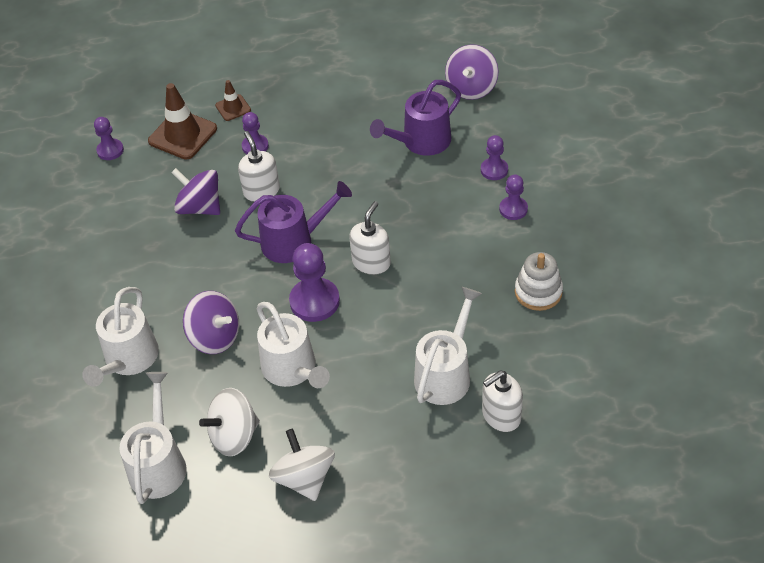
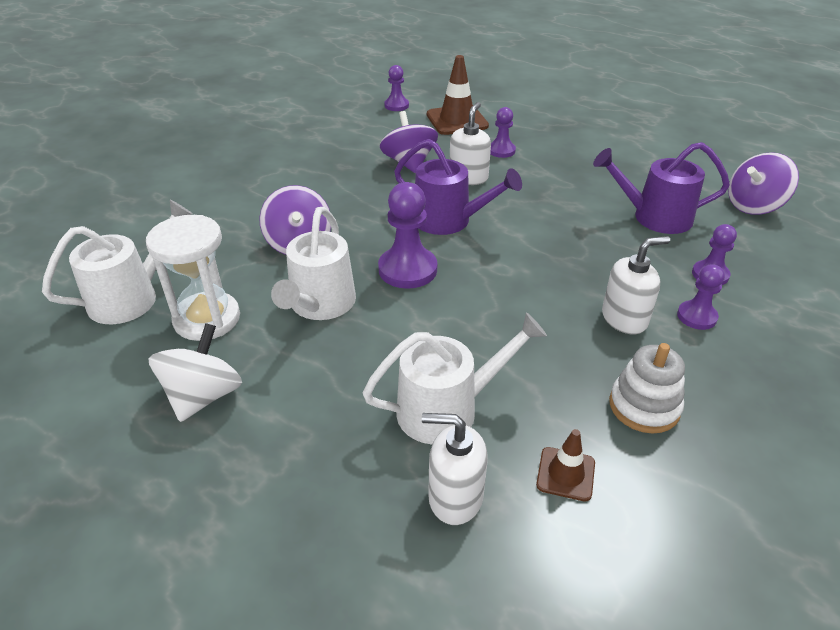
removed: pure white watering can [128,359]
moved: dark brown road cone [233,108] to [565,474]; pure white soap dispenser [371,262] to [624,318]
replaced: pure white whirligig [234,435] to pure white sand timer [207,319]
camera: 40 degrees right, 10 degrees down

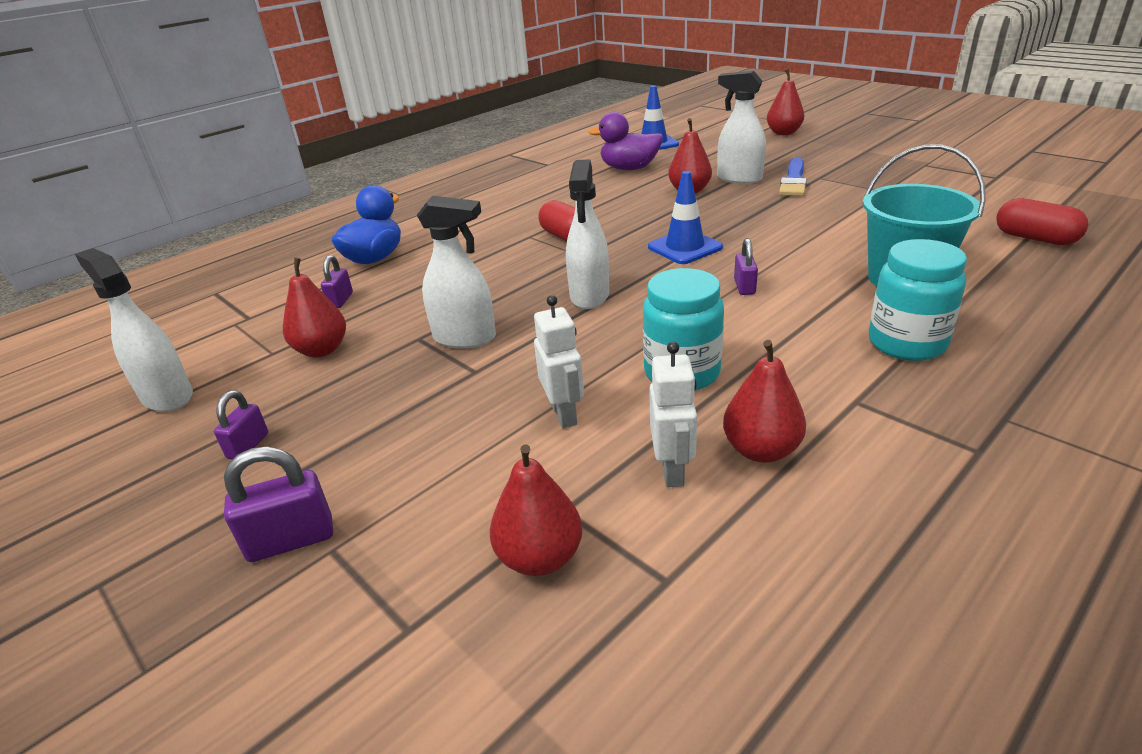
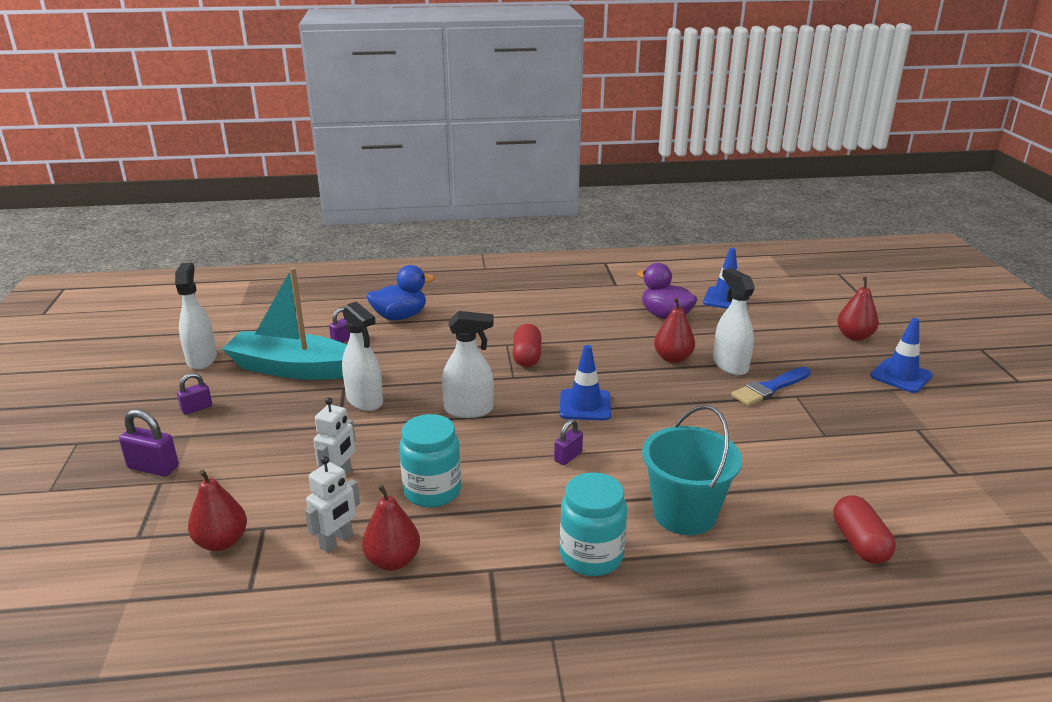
added: blue road cone [901,376]
replaced: scarlet toy pear [322,350] to turquoise toy boat [293,369]
turned: pure white spray cleaner [589,296] = [469,410] 135 degrees counterclockwise
camera: 35 degrees right, 5 degrees down

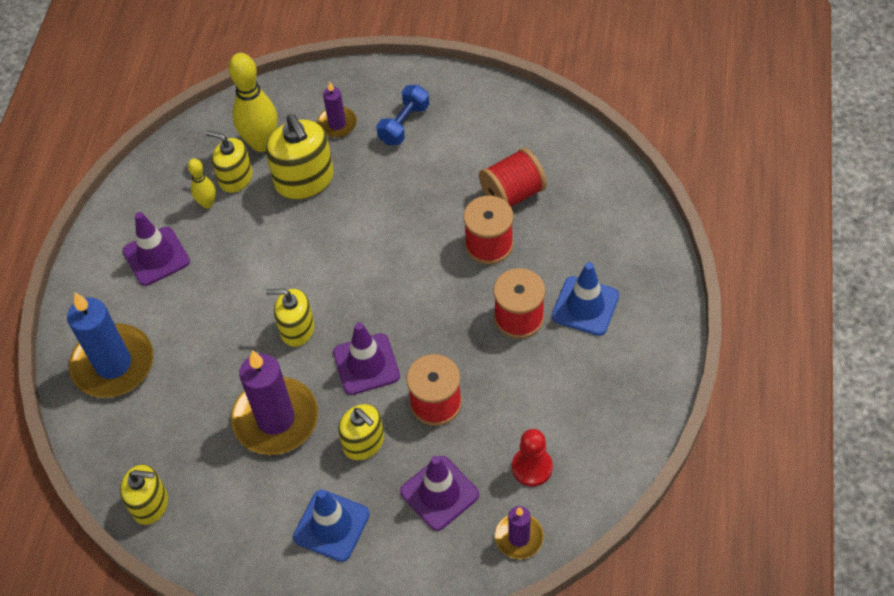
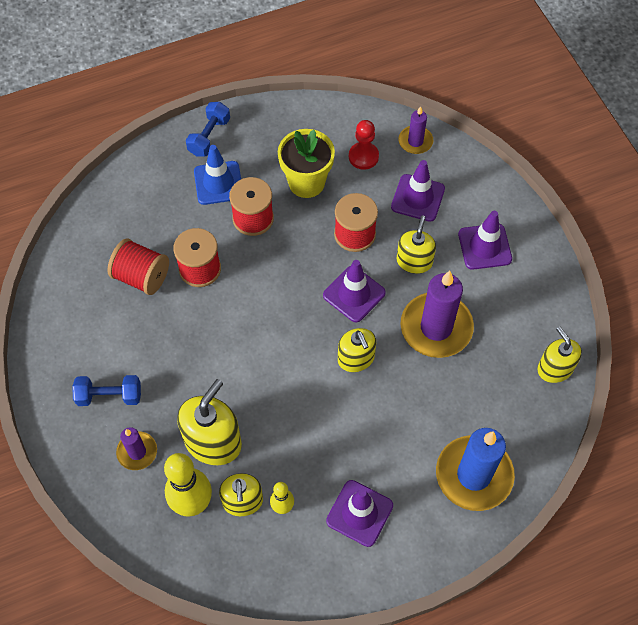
added: blue free weight [209,136]; yellow potted plant [306,182]
recoloured: blue road cone [331,525] to violet road cone [484,247]
camera: 125 degrees left, 5 degrees up

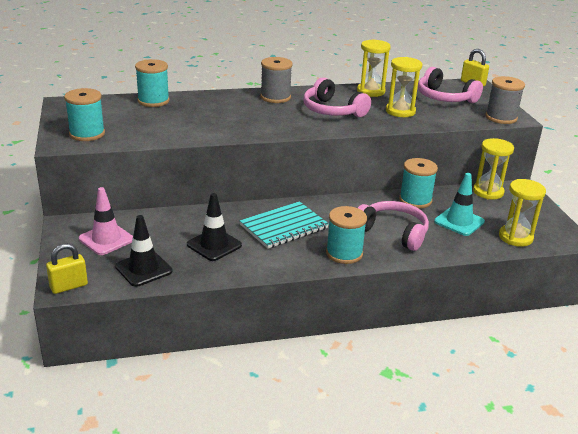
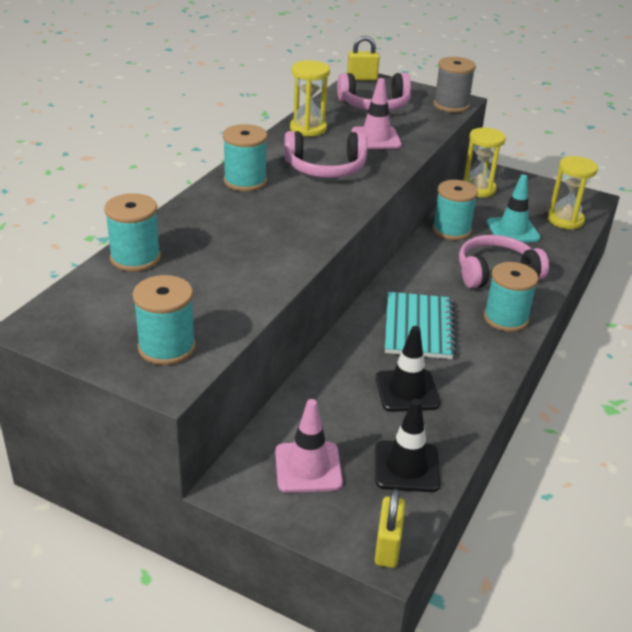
replaced: yellow sand timer [400,111] to rosy road cone [376,138]
recoloured: grey bobbin [275,97] to turquoise bobbin [245,181]
camera: 50 degrees left, 5 degrees up

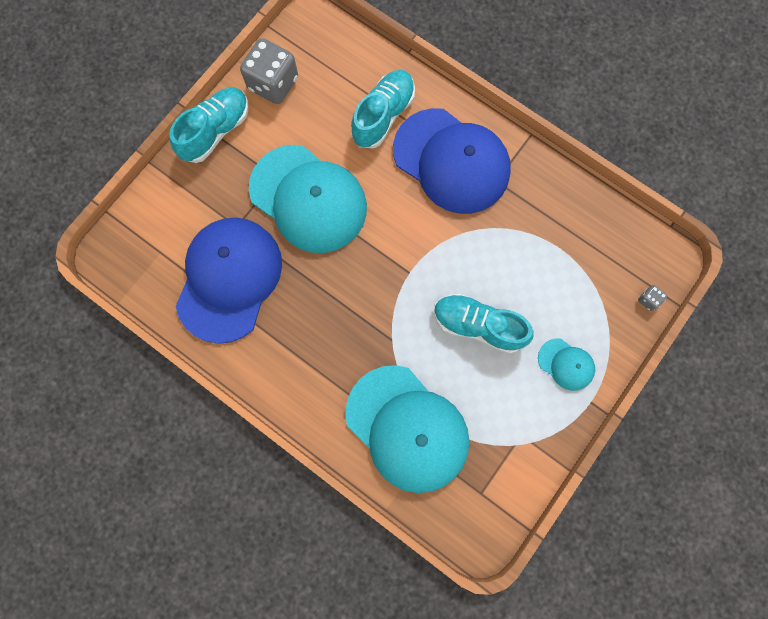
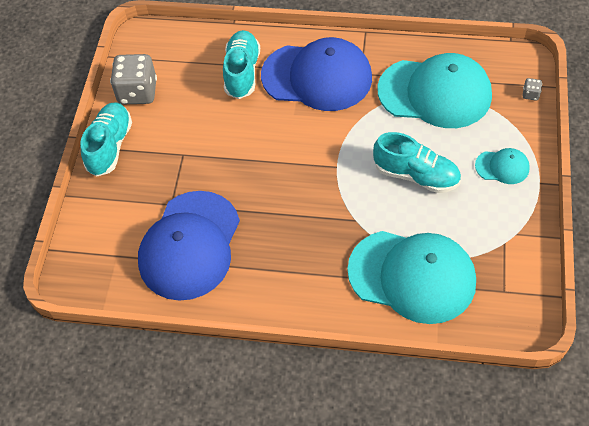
moved: turquoise cap [308,199] to [435,93]
turned: blue cap [229,279] = [190,245] 150 degrees counterclockwise; turquoise shoe [478,326] = [416,175] 150 degrees counterclockwise
camera: 25 degrees left, 20 degrees down

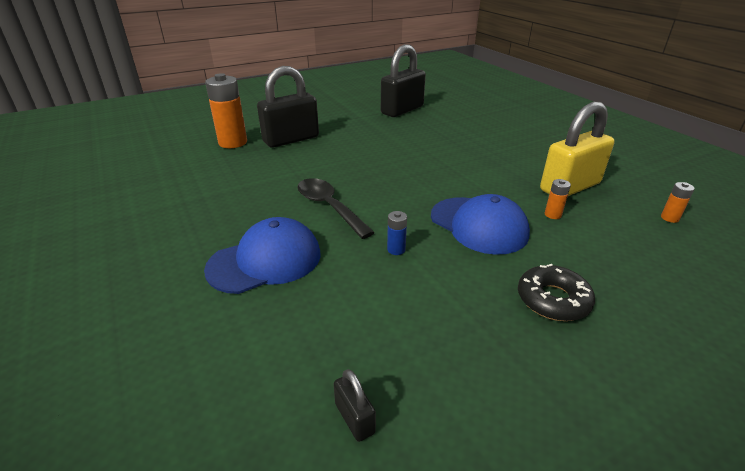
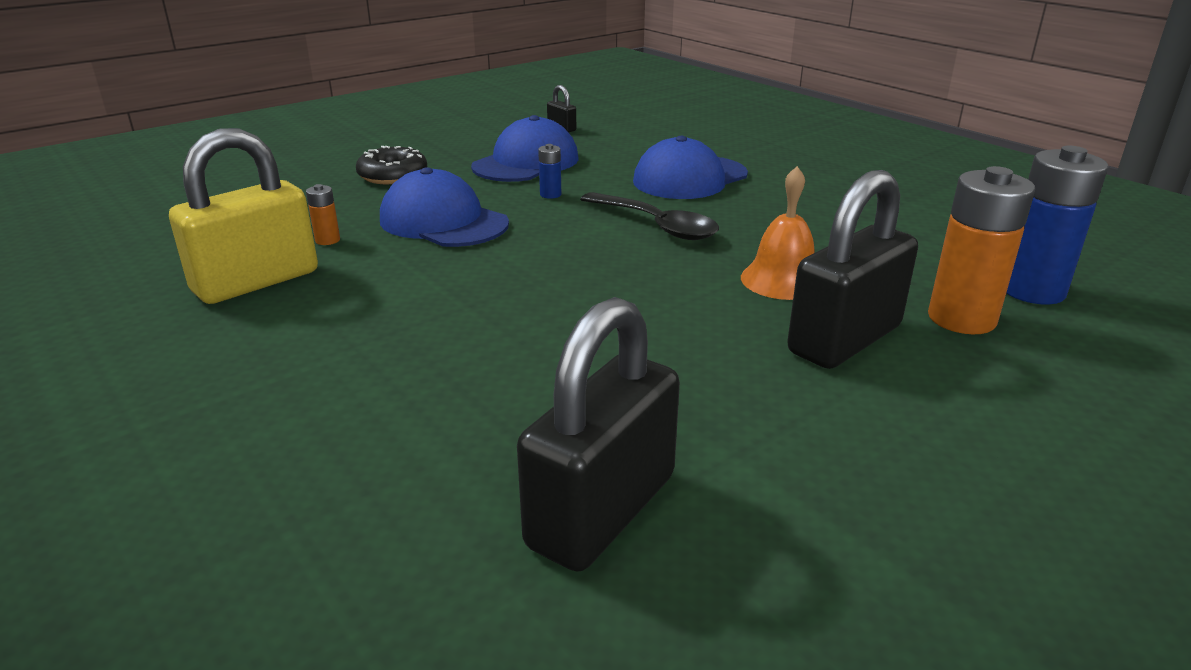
removed: orange AA battery [669,218]
added: blue cap [526,163]; orange bell [782,280]; blue AA battery [1032,291]
camera: 170 degrees right, 5 degrees down

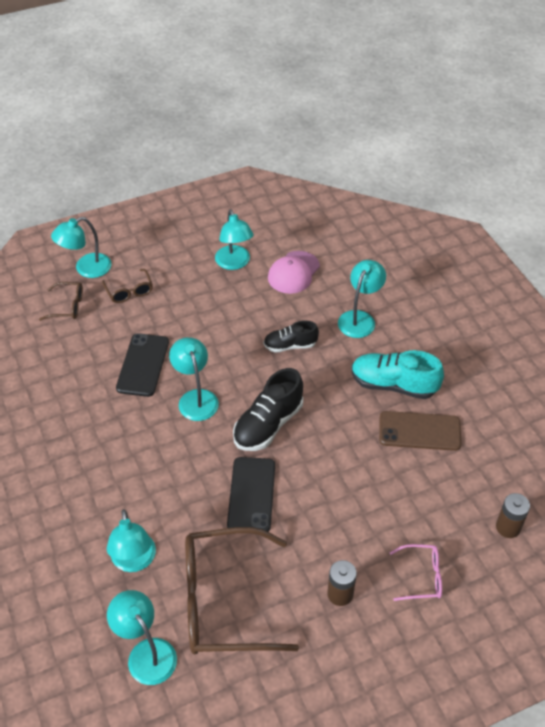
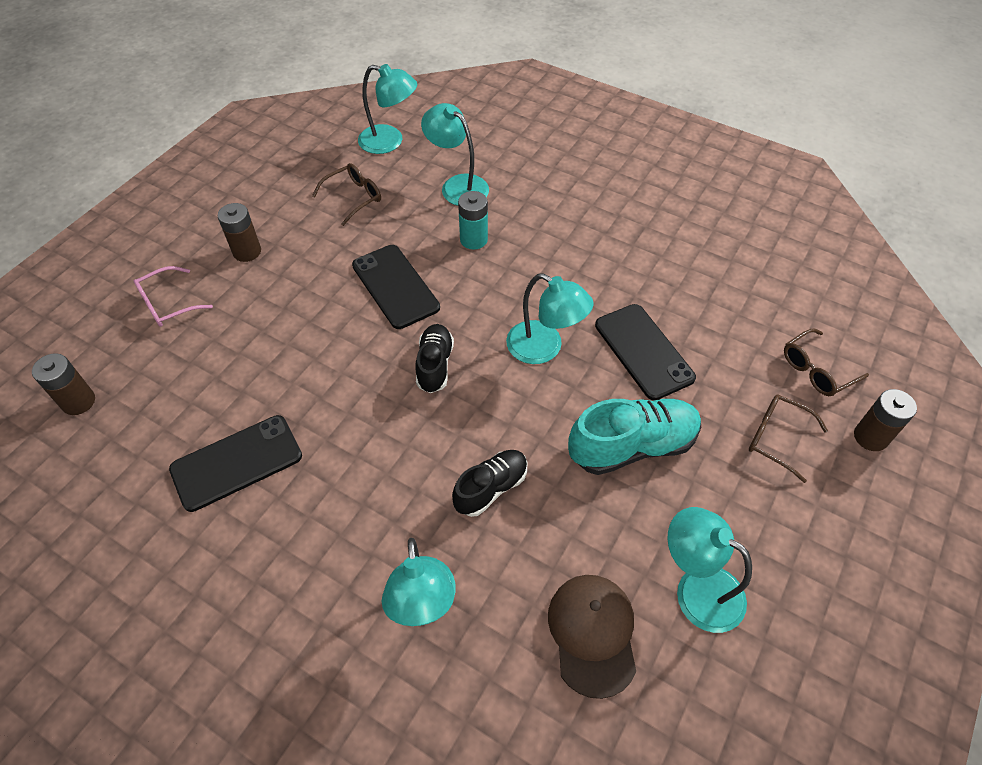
added: turquoise AA battery [473,239]
moved: turquoise shoe [393,385] to [632,446]
replaced: turquoise desk lamp [86,269] to dark brown AA battery [870,437]
recoloured: rosy cap [293,272] to dark brown cap [592,634]; dark brown mobile phone [419,431] to ebony mobile phone [237,463]
resized: dark brown eyeglasses [223,601] = [354,197] x0.45; ebony shoe [268,424] = [435,365] x0.63
camera: 145 degrees right, 5 degrees up

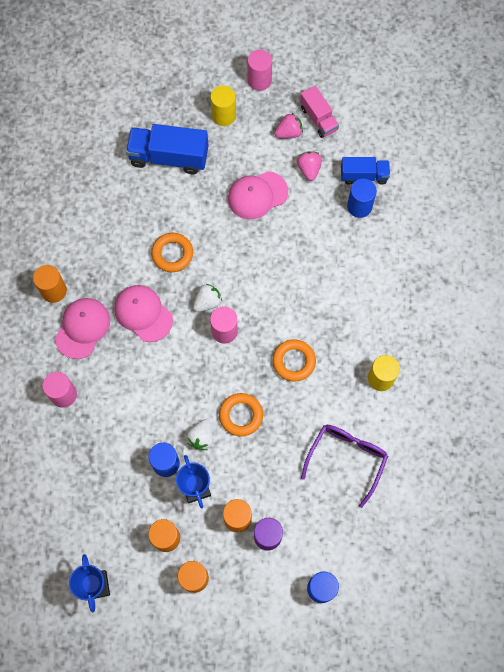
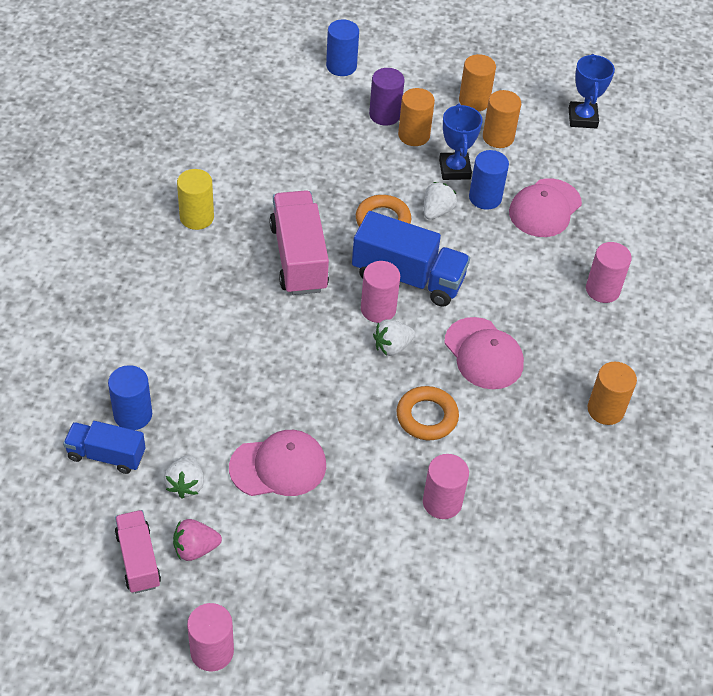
removed: yellow solid cylinder [224,115]; violet eyeglasses [347,458]
added: rosy solid cylinder [442,502]
moved: rosy cap [82,328] to [545,208]; blue truck [169,157] to [408,277]
replaced: orange torus [294,361] to rosy truck [298,258]
recoloured: rosy berry [309,169] to pure white berry [185,484]
camera: 170 degrees left, 20 degrees down

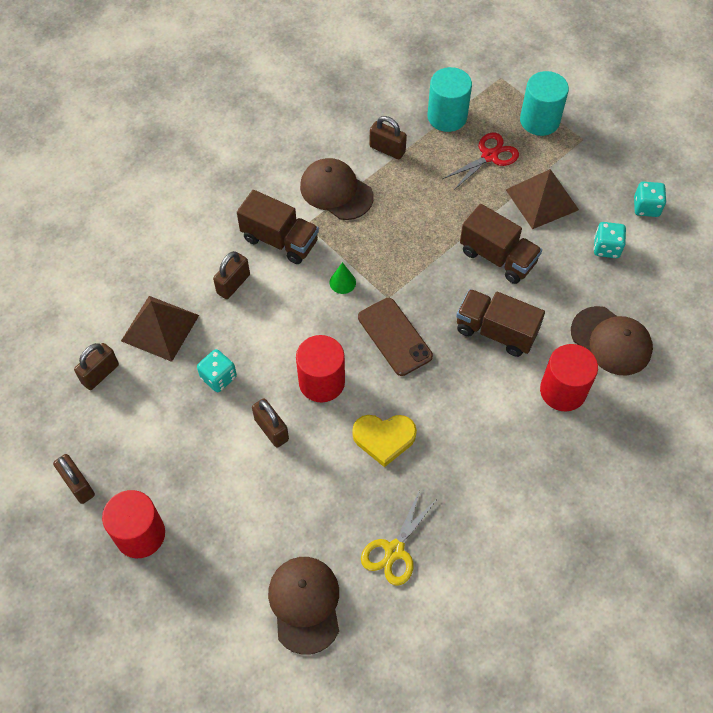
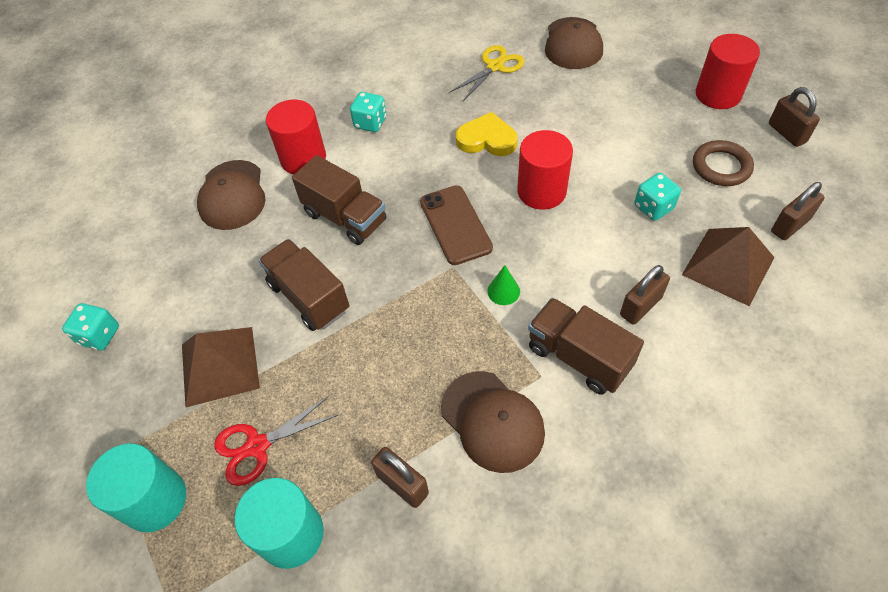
removed: dark brown padlock [271,429]
added: dark brown torus [721,167]
moved: turquoise die [606,248] to [370,123]
turned: dark brown cap [611,341] = [232,195] 150 degrees counterclockwise
camera: 165 degrees left, 5 degrees down

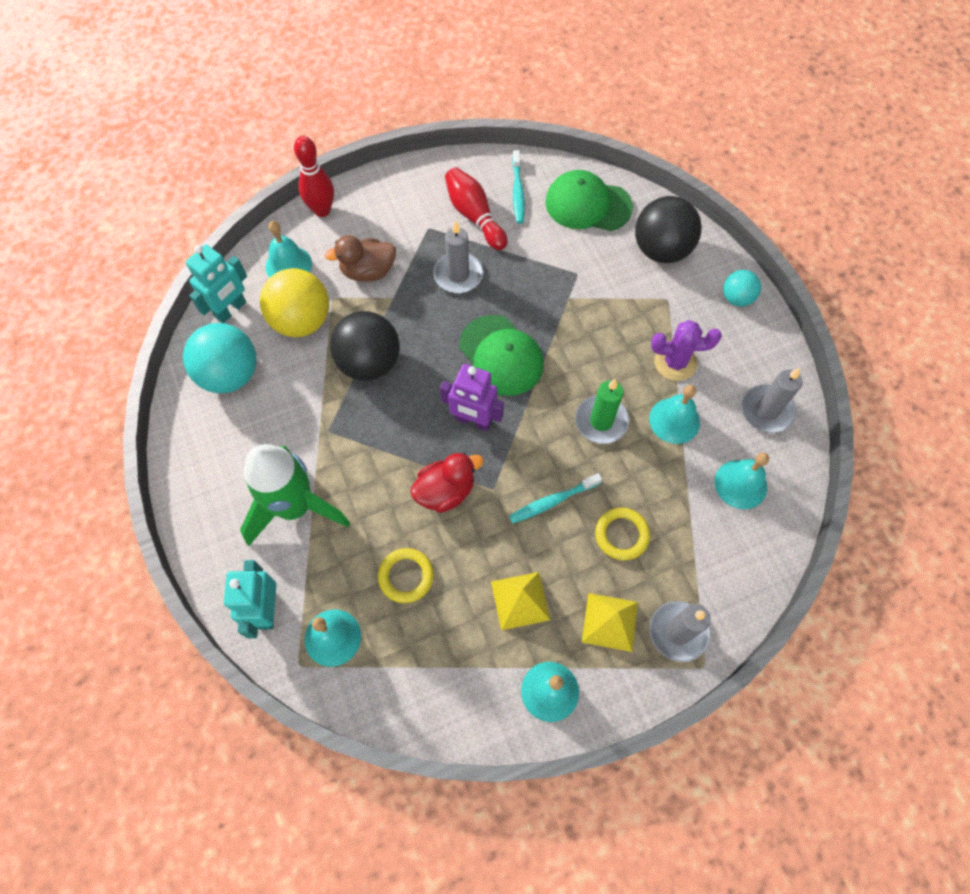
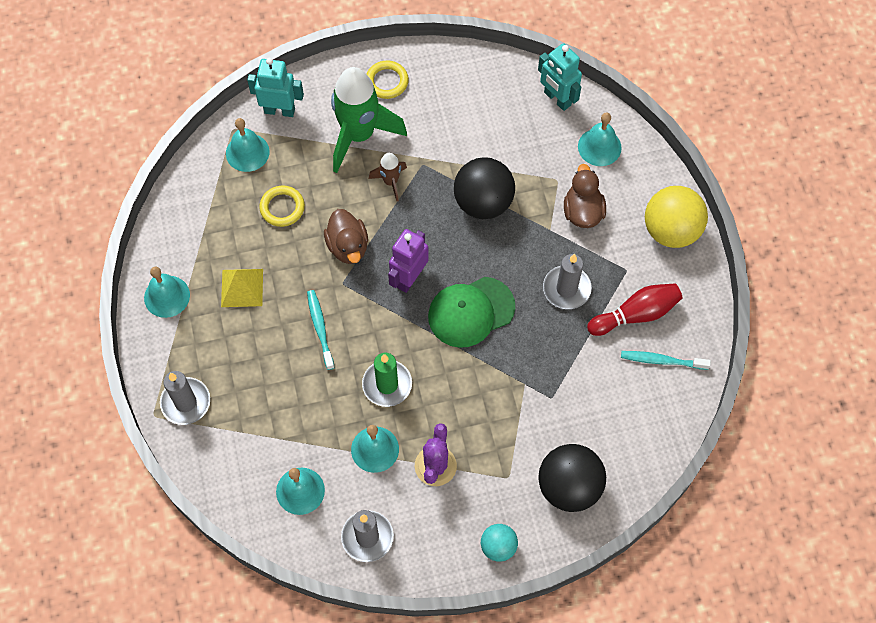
removed: turquoise ball [230,374]; scarlet skittle [322,210]; green cap [588,204]; yellow pyramid [609,622]
added: dark brown spaceship [390,182]
moved: yellow ball [301,321] to [671,230]; yellow torus [621,535] to [387,81]
recoloured: scarlet toy duck [445,491] to dark brown toy duck [348,246]
camera: 100 degrees right, 0 degrees up

